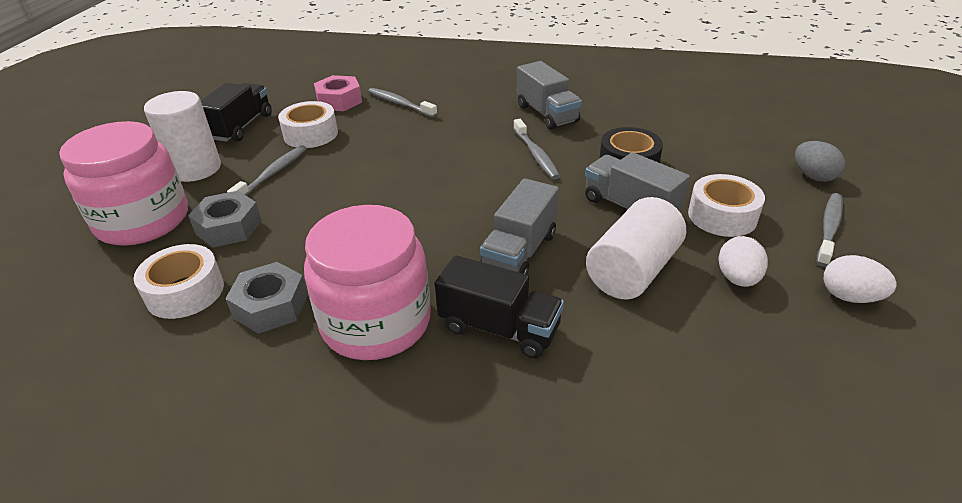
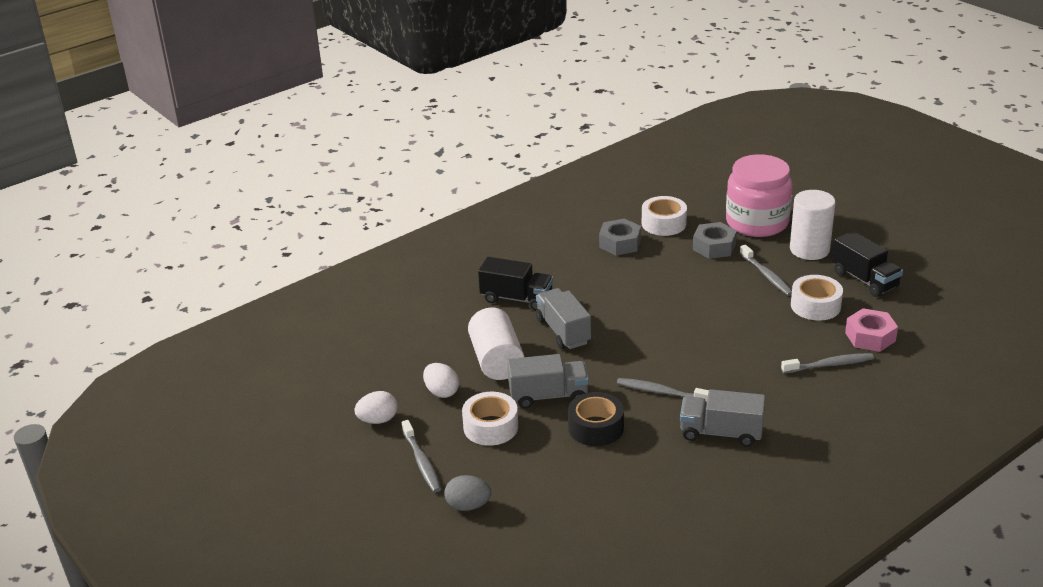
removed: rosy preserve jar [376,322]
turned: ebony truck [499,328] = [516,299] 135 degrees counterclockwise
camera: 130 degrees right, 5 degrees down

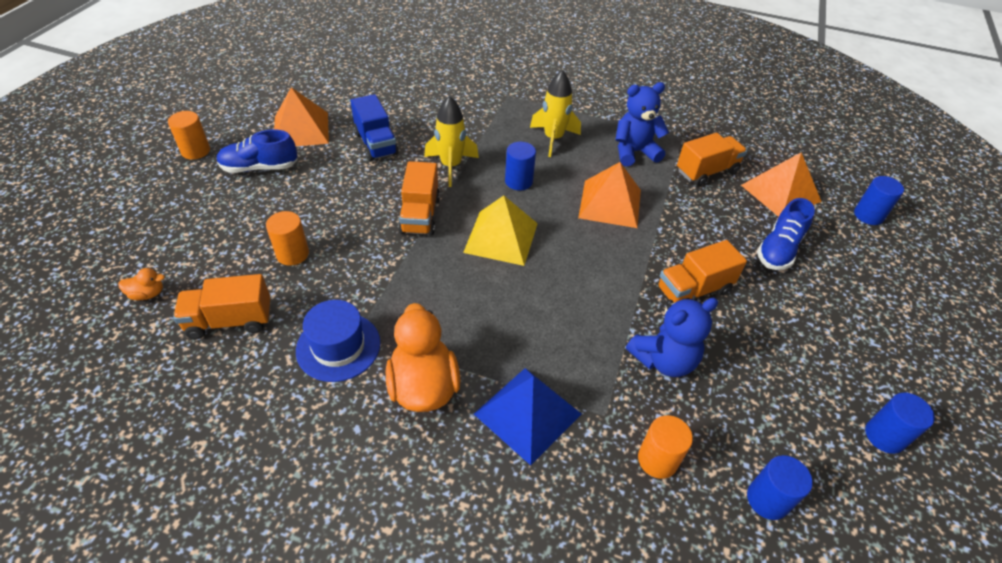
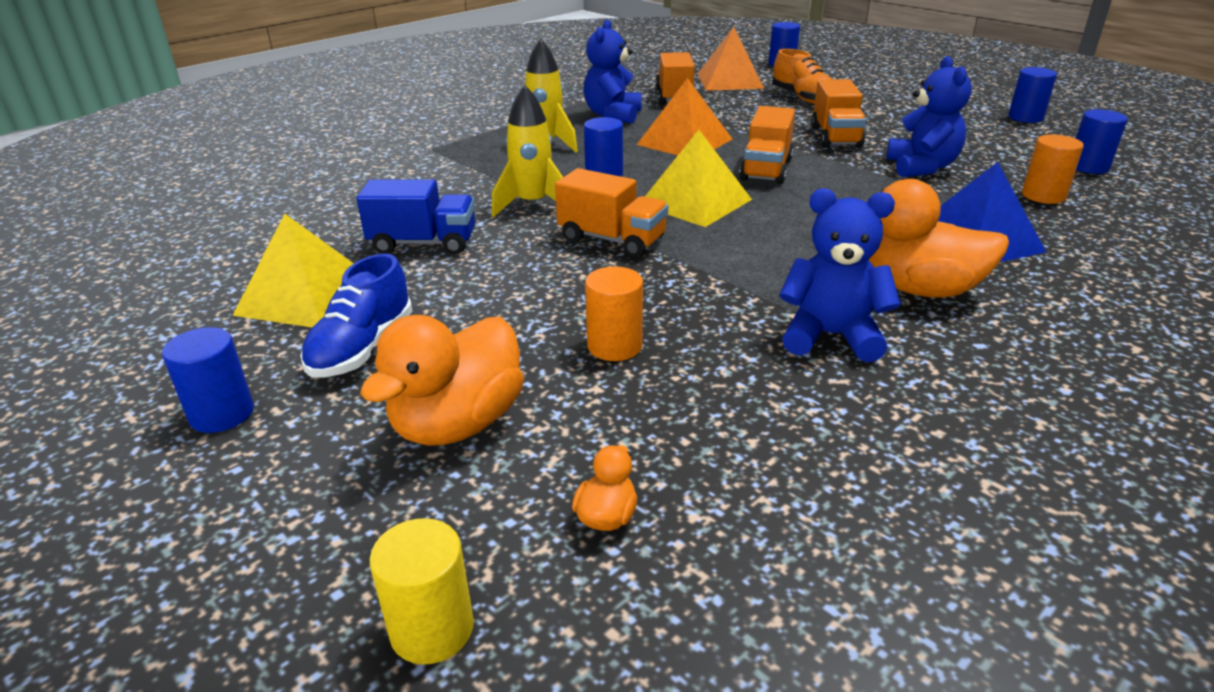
added: orange toy duck [458,423]; yellow solid cylinder [432,629]
moved: orange truck [230,321] to [766,170]
replaced: blue hat [338,346] to blue teddy bear [830,336]
recoloured: orange solid cylinder [196,151] to blue solid cylinder [222,414]; orange pyramid [301,129] to yellow pyramid [306,296]; blue shoe [778,249] to orange shoe [802,98]
camera: 60 degrees left, 15 degrees down

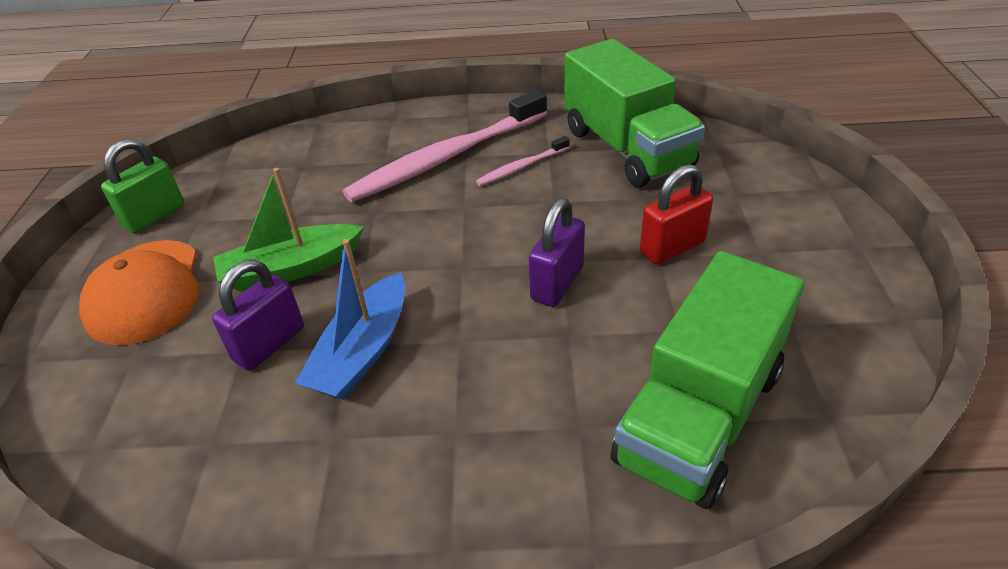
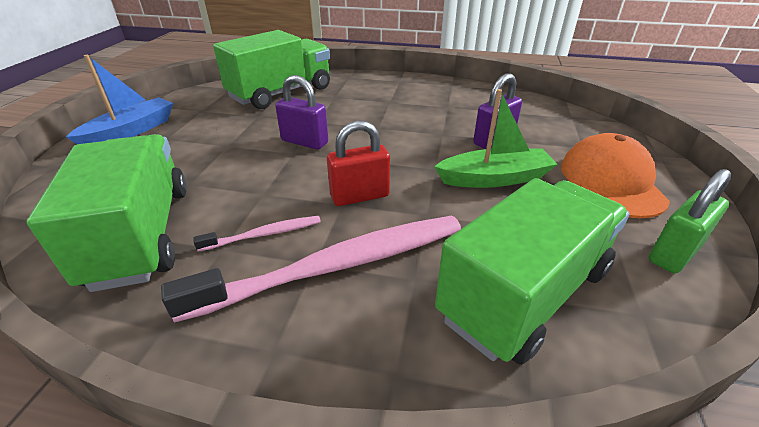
added: green truck [524,293]
moved: blue toy boat [363,352] to [131,131]; scarlet padlock [672,247] to [359,196]
turned: violet padlock [557,283] = [304,142] 75 degrees clockwise
camera: 170 degrees left, 5 degrees down

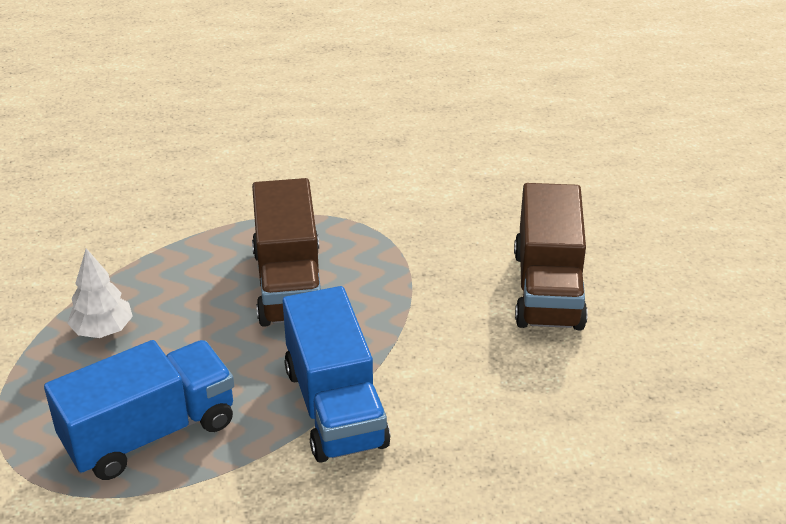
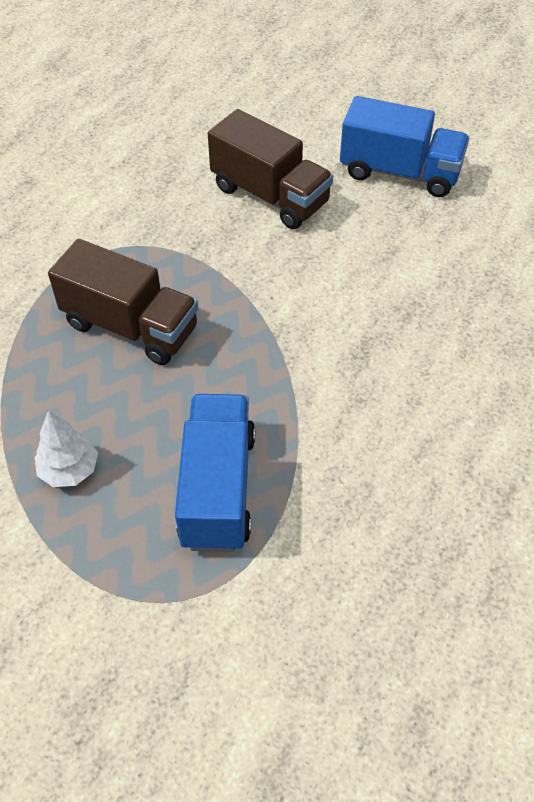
moved: blue truck [335,407] to [400,172]
camera: 55 degrees left, 15 degrees up

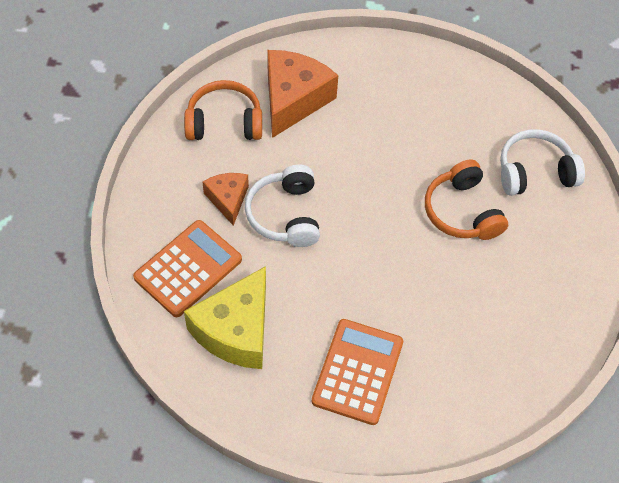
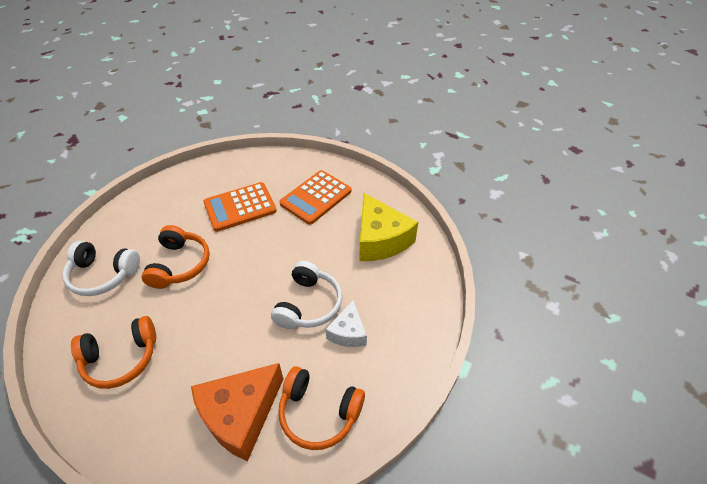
added: orange headphones [121,358]
moved: orange calculator [188,269] to [240,207]
recoloured: orange piece of cheese [228,199] to pure white piece of cheese [348,332]
turned: yellow piece of cheese [236,330] = [380,239] 105 degrees clockwise
camera: 155 degrees left, 10 degrees down

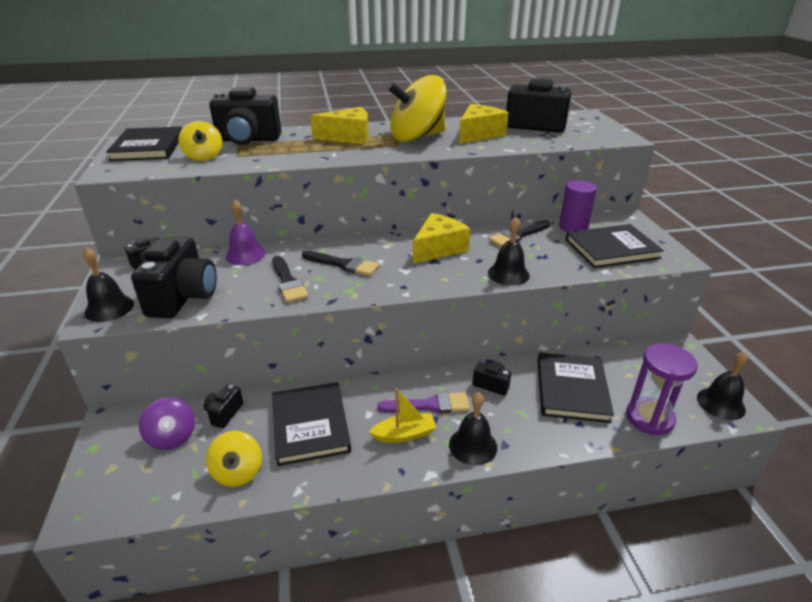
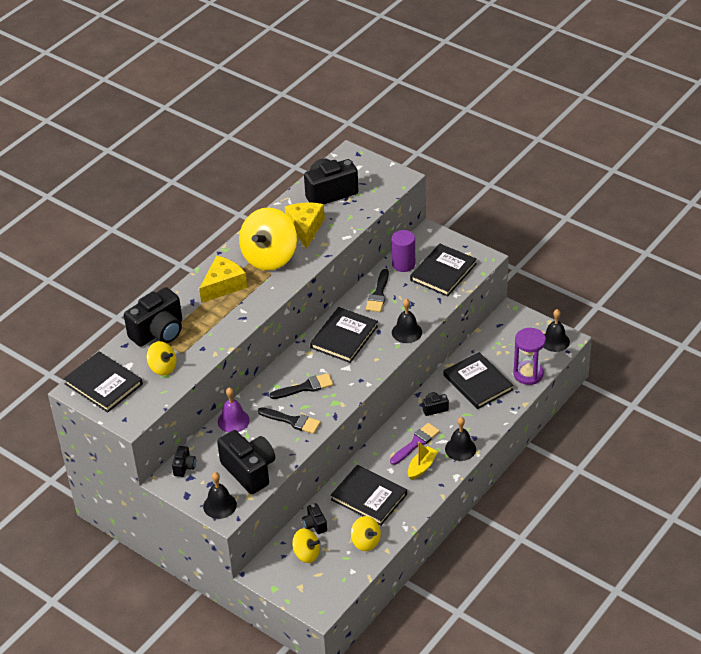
replaced: yellow piece of cheese [438,248] to ebony book [344,337]
recoloured: violet whirligig [172,437] to yellow whirligig [306,554]
camera: 40 degrees left, 10 degrees up

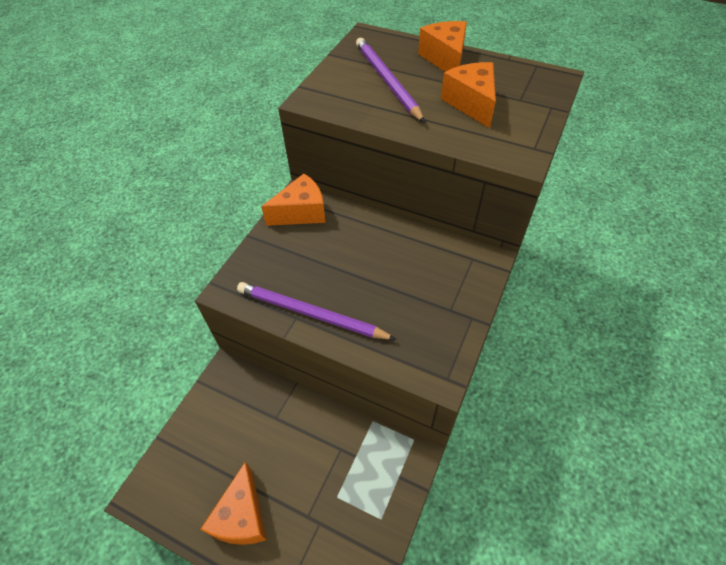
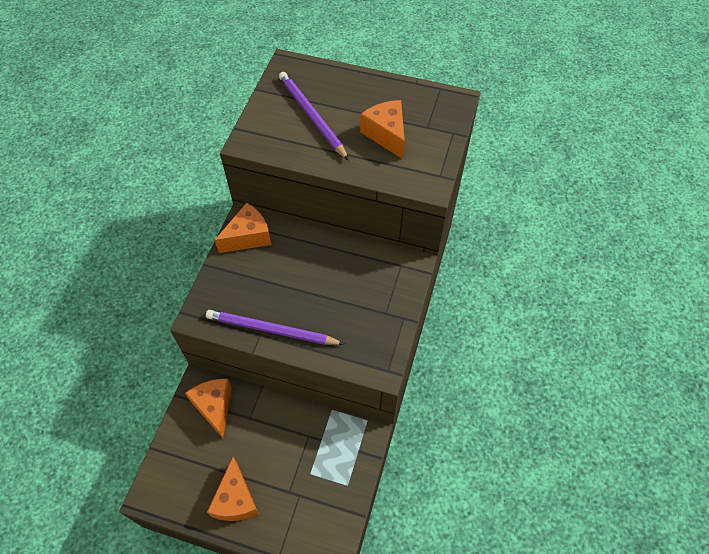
moved: orange piece of cheese [445,59] to [214,407]
camera: 10 degrees left, 5 degrees up

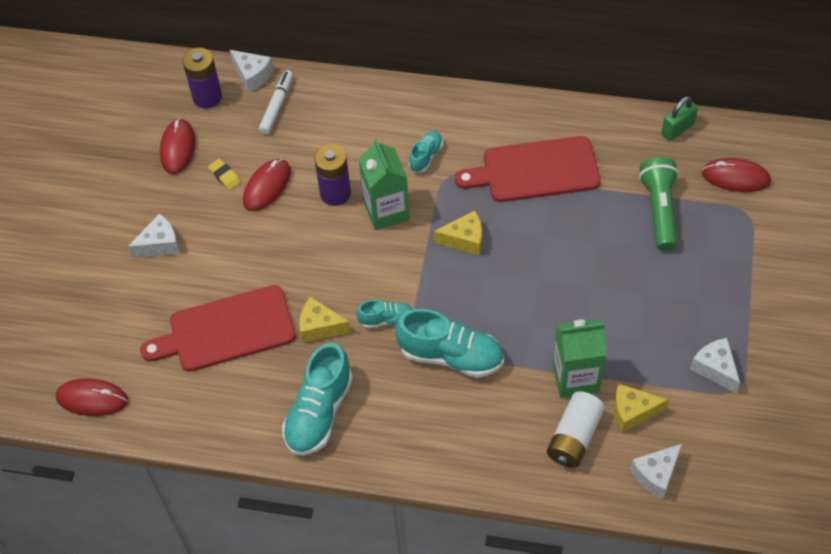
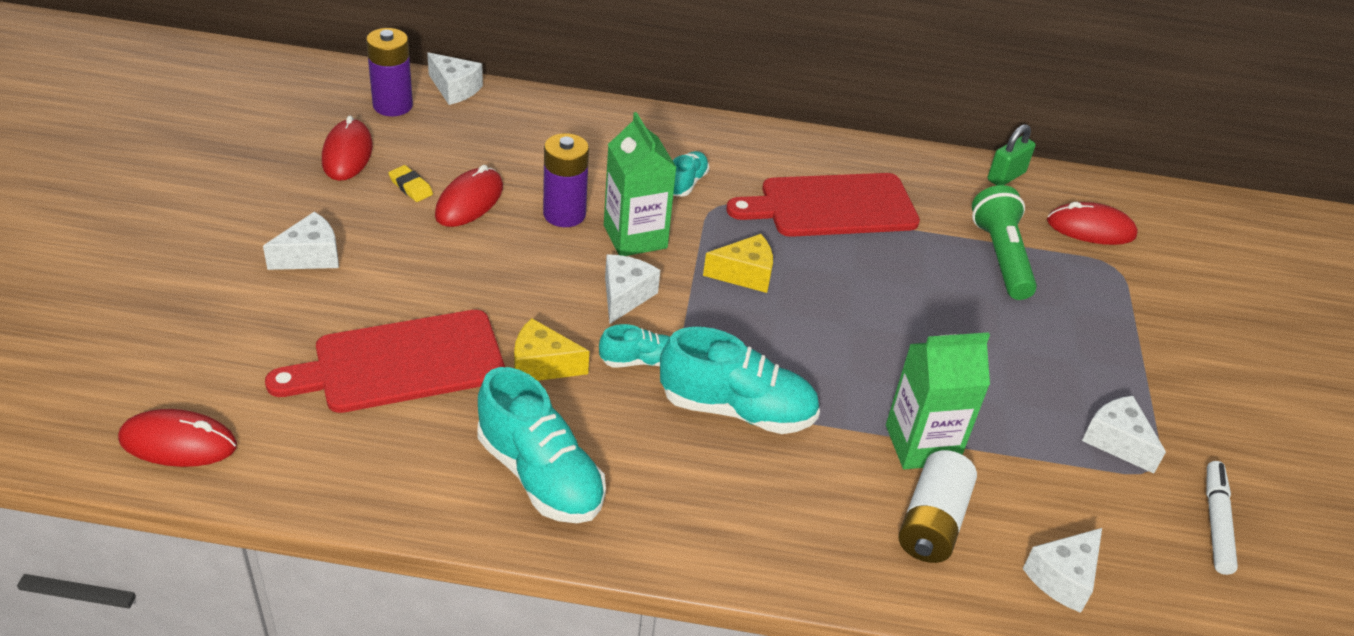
removed: yellow piece of cheese [632,412]
added: pure white piece of cheese [625,296]
moved: pure white marker pen [277,106] to [1216,523]
turned: turquoise shoe [319,412] = [540,475] 60 degrees counterclockwise
camera: 10 degrees left, 15 degrees down

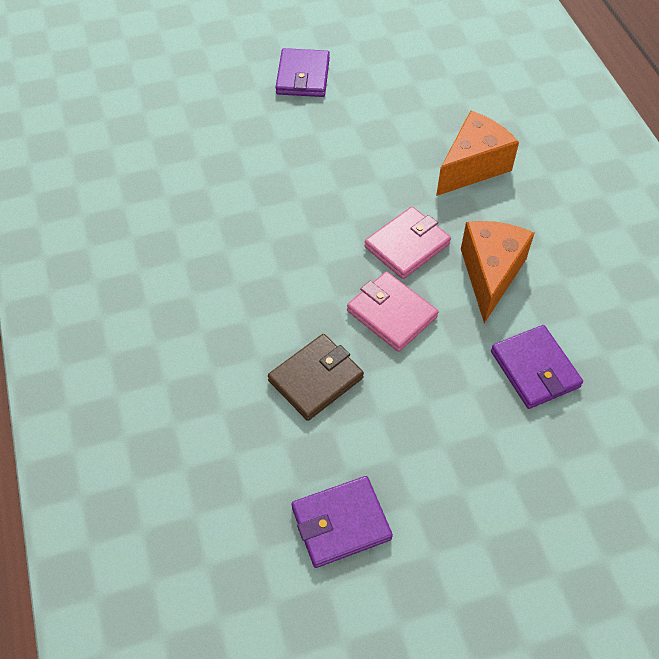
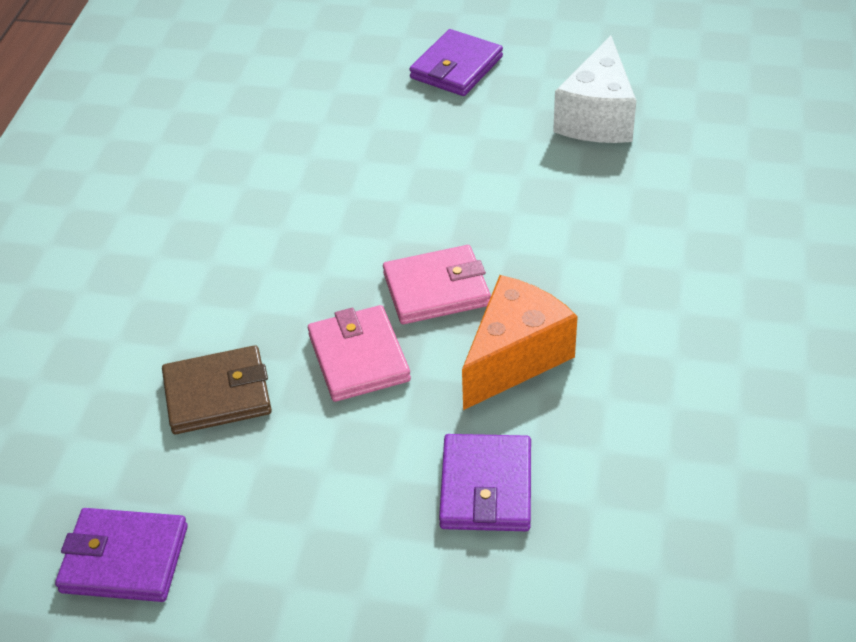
removed: orange piece of cheese [472,167]
added: pure white piece of cheese [597,117]
camera: 30 degrees right, 10 degrees down

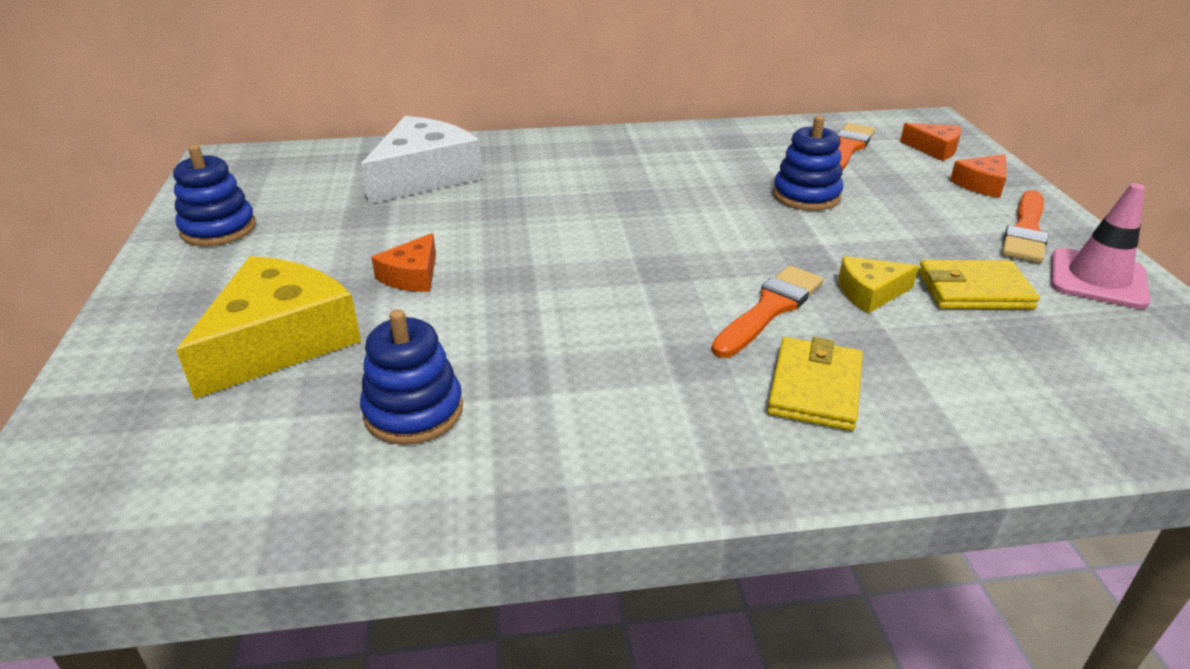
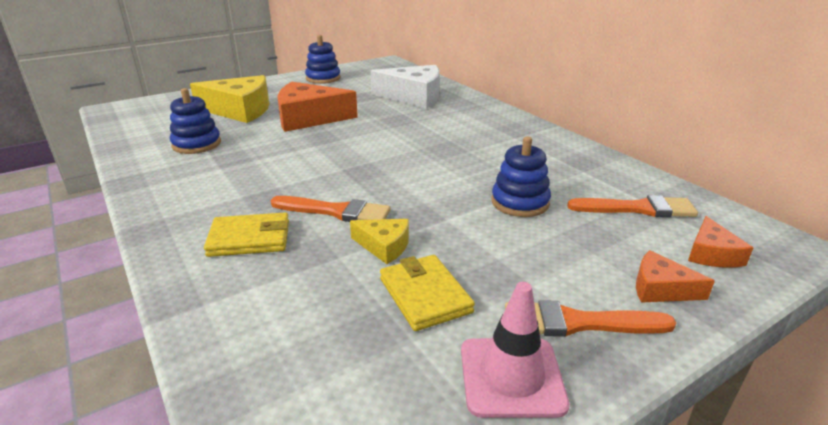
turned: yellow piece of cheese [870,293] = [384,246] 150 degrees clockwise
resized: orange piece of cheese [412,276] = [309,118] x1.99
camera: 65 degrees right, 5 degrees down

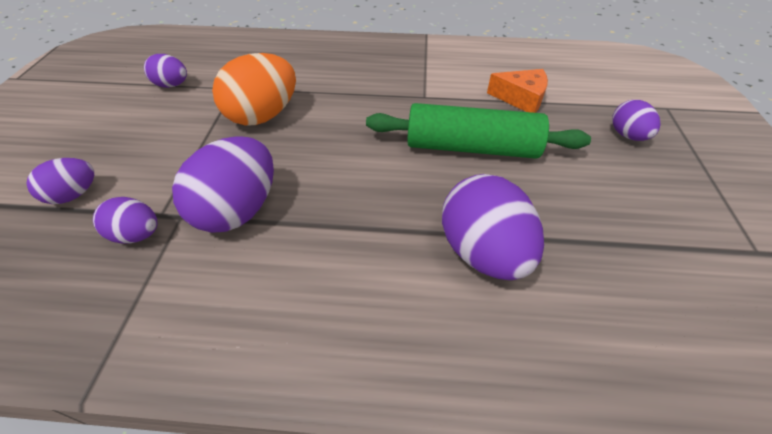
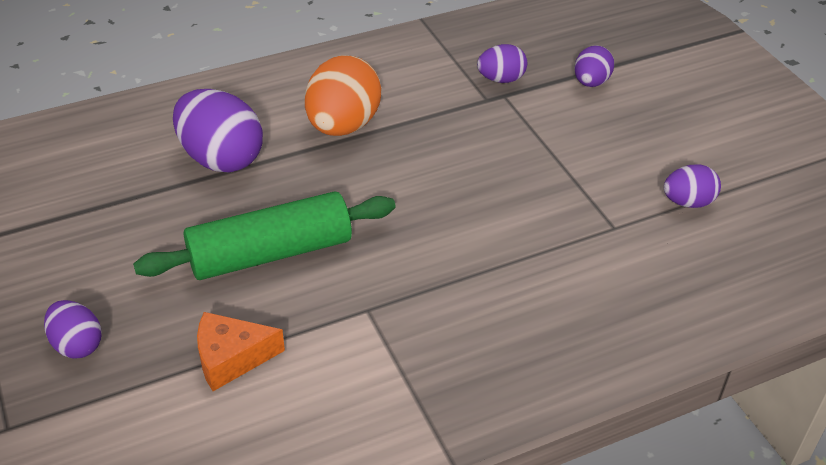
removed: violet egg shape [238,210]
moved: orange egg shape [263,116] to [343,126]
camera: 150 degrees right, 5 degrees down

